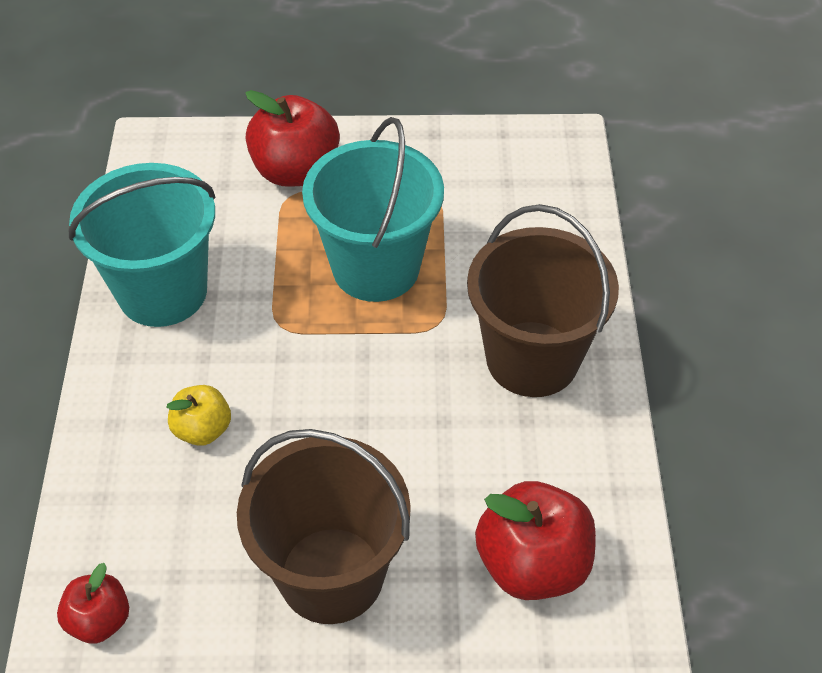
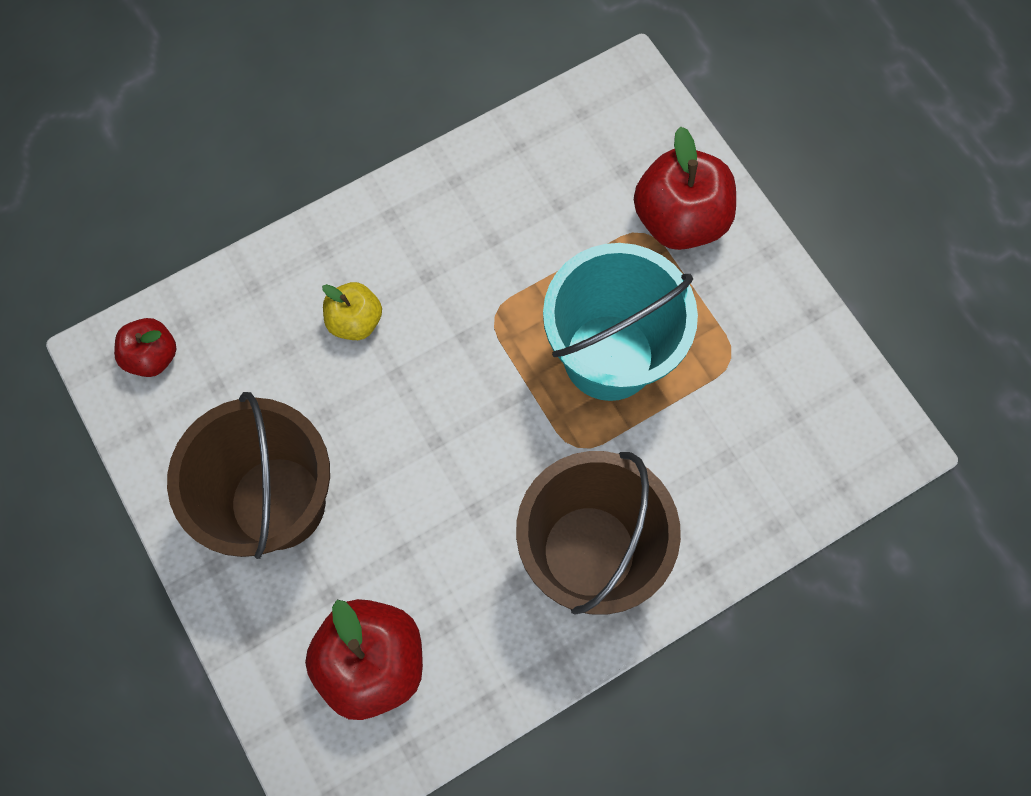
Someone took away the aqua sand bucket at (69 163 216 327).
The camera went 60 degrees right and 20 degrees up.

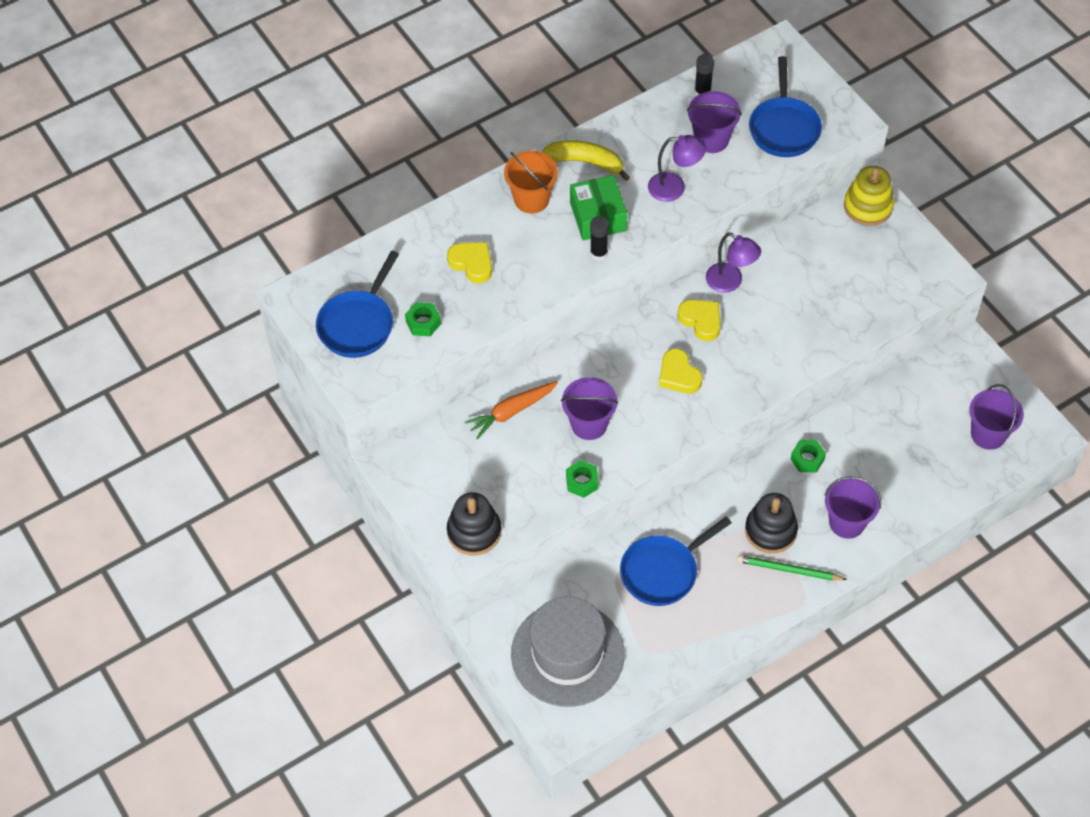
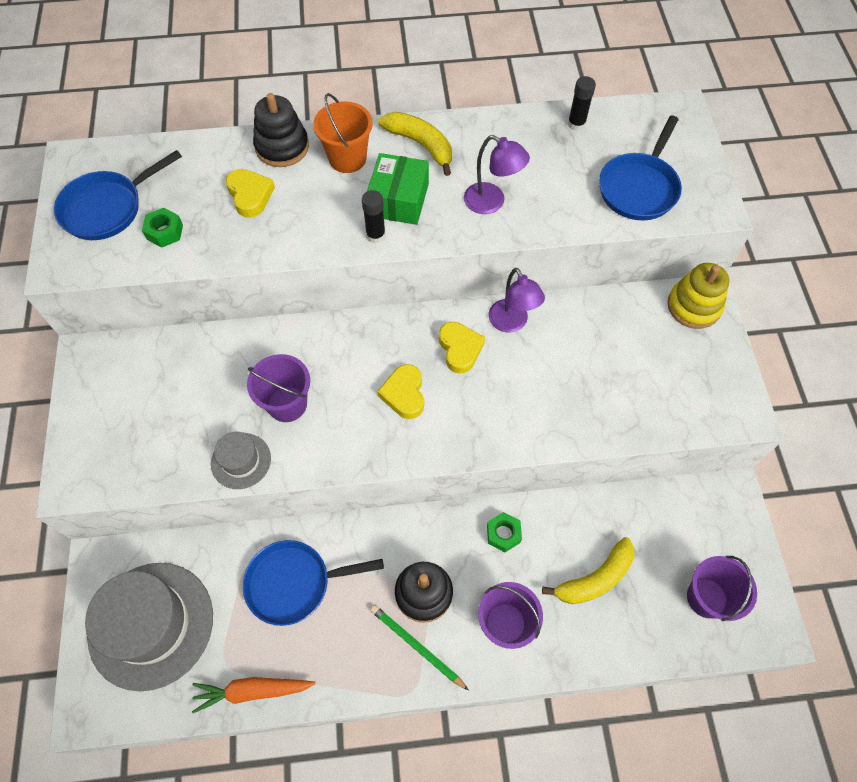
Someone took away the purple sand bucket at (687 91 742 153).
Someone carried the bright orange root vegetable from (465 381 558 439) to (192 677 316 713).
Someone swapped the leaf-green hexagon nut at (566 460 599 498) for the gray hat at (211 432 271 489).
Someone carried the ebony ring stacker from (447 492 501 556) to (253 93 309 167).
Someone put down the yellow banana fruit at (542 537 634 604).
The camera went 25 degrees right and 5 degrees up.

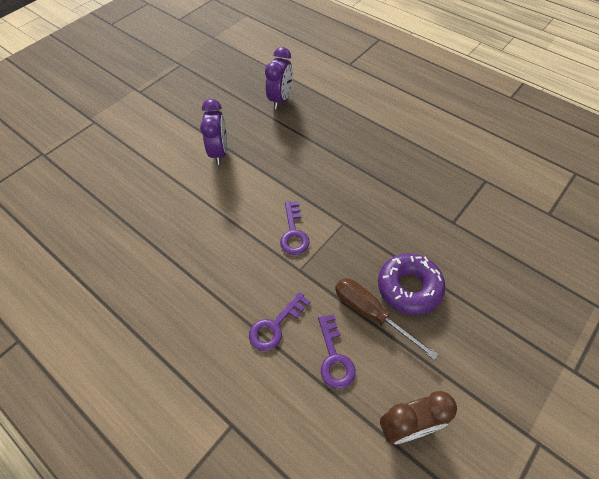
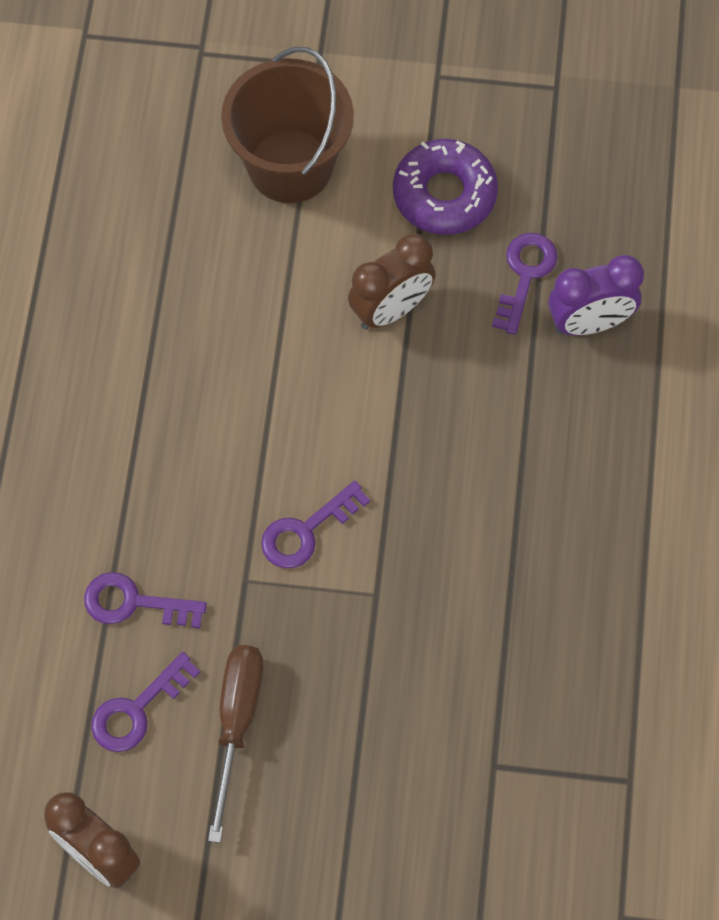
Someone repainted the purple bedside clock at (200 99 227 165), which became the brown bedside clock at (348 234 436 330).
Someone carried the purple doughnut from (378 253 446 315) to (393 139 498 235).
Someone put down the brown sand bucket at (221 47 354 203).
Someone put down the purple door key at (492 233 558 335).
The camera went 55 degrees right and 10 degrees up.

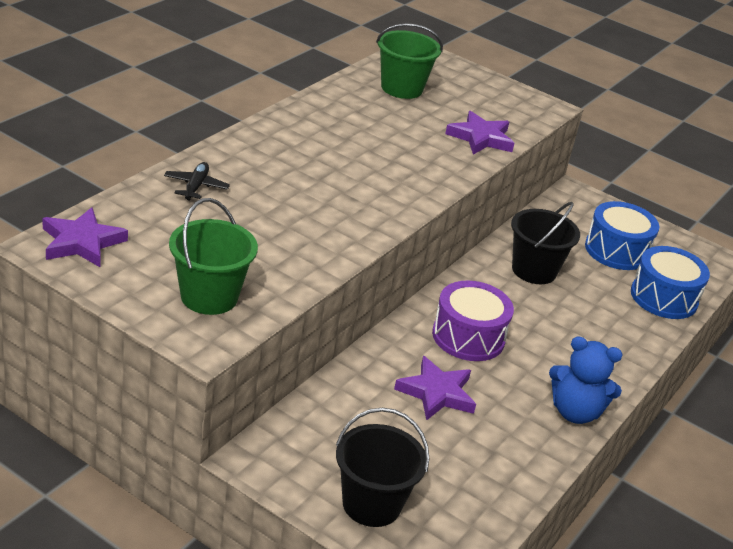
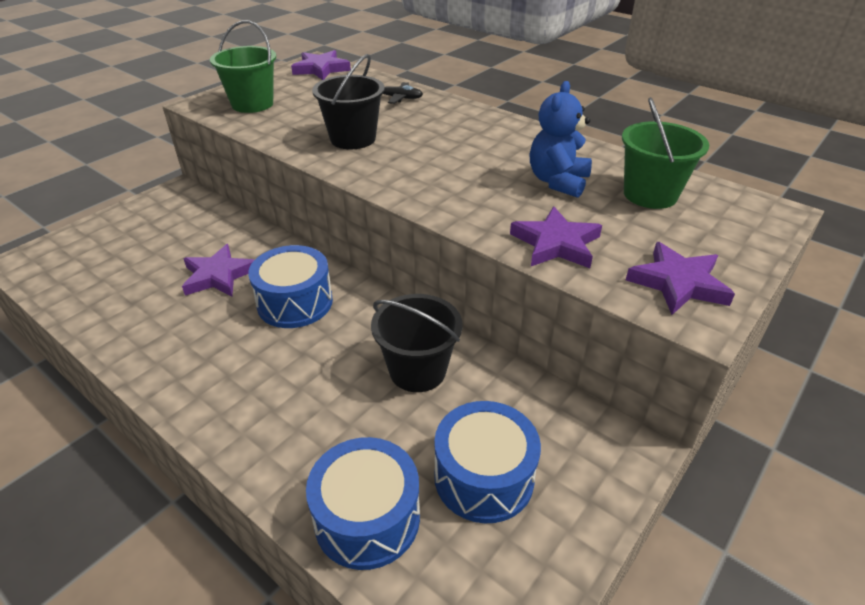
Someone repainted the purple snare drum at (432 281 514 361), which became the royal blue snare drum at (248 245 333 328).
Someone carried the royal blue stuffed bear from (549 336 623 424) to (530 81 592 198).
Someone carried the ebony sand bucket from (336 408 430 527) to (312 54 385 149).
Someone put down the purple star shape at (626 242 735 315).
The camera went 100 degrees right and 5 degrees up.

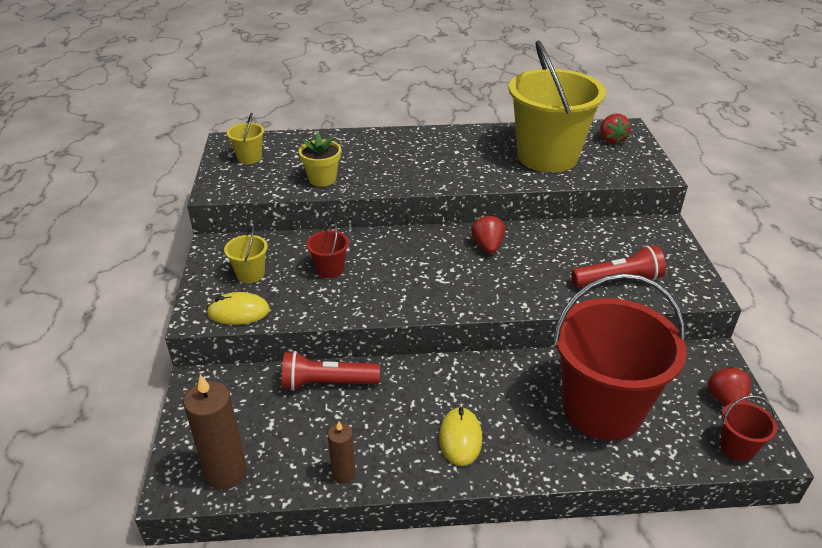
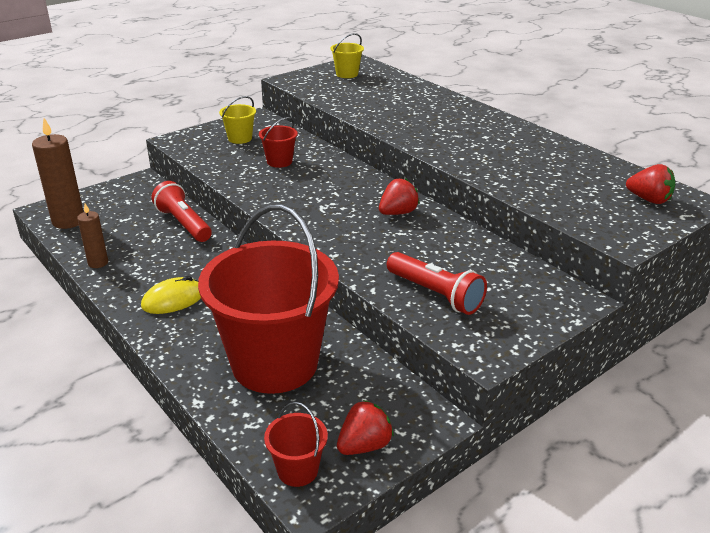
Someone took away the yellow sand bucket at (509 40 606 172).
Someone rotated the crimson strawberry at (600 113 631 144) by 105 degrees counterclockwise.
Someone took away the yellow potted plant at (299 132 341 187).
Someone took away the yellow PC mouse at (206 292 270 325).
The camera went 55 degrees right and 5 degrees down.

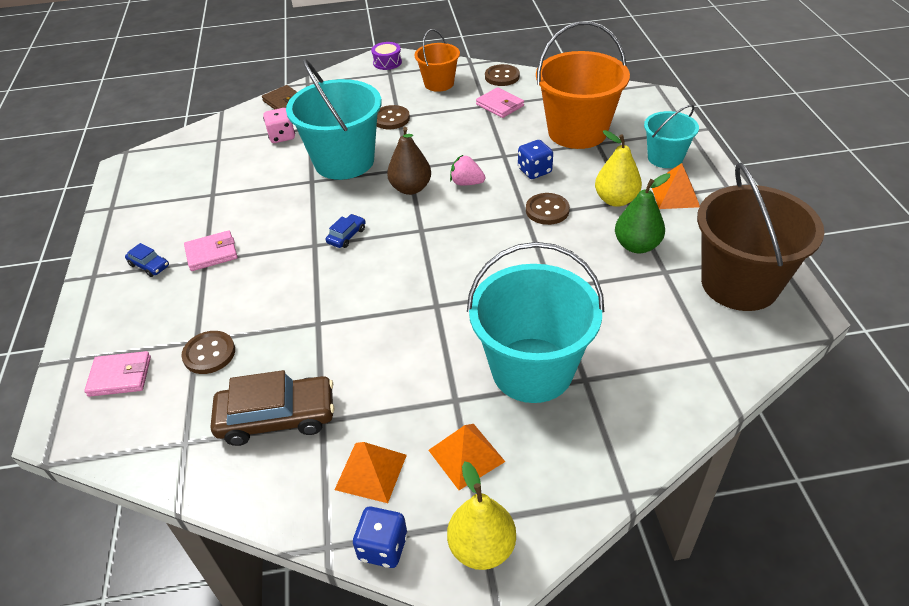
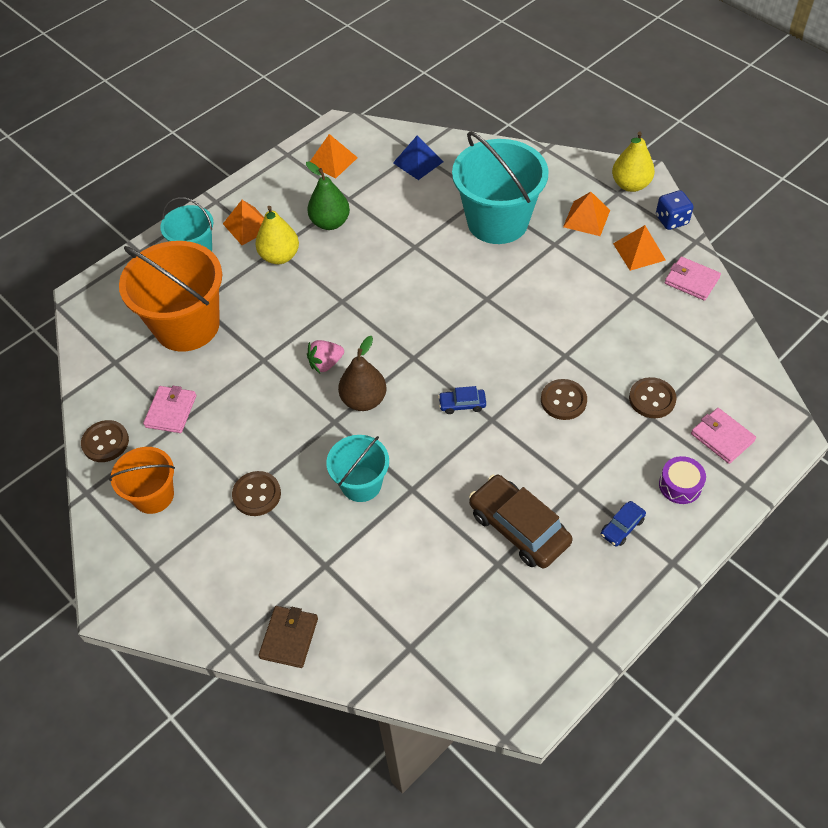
Someone carried the purple snare drum from (371 42 402 70) to (659 456 706 504).
Someone scaled the aqua sand bucket at (286 59 382 180) by 0.56.
Someone took away the rose-pink die at (263 108 295 143).
Someone took away the royal blue die at (518 140 553 179).
Someone rotated the rose-pink strawberry at (450 154 485 185) by 75 degrees clockwise.
Someone swapped the brown sand bucket at (697 163 825 311) for the bright orange pyramid shape at (310 134 358 178).
Someone carried the brown sewing button from (526 193 570 225) to (541 379 587 420).
Someone carried the rose-pink wallet from (184 230 238 271) to (665 257 721 301).
Someone rotated the royal blue toy car at (125 243 169 277) by 135 degrees counterclockwise.
Someone carried the brown toy car from (211 370 334 446) to (469 475 572 568).
Someone put down the royal blue pyramid shape at (393 135 444 180).
The camera went 125 degrees left and 10 degrees up.

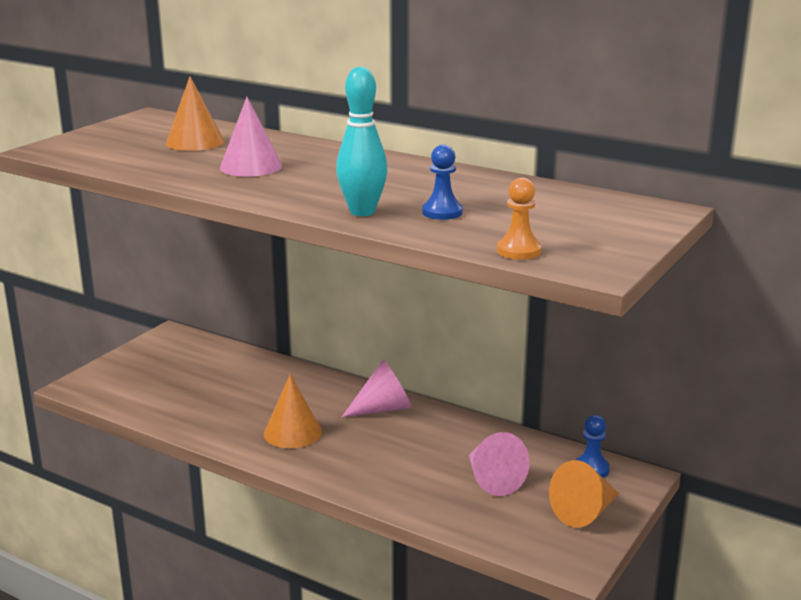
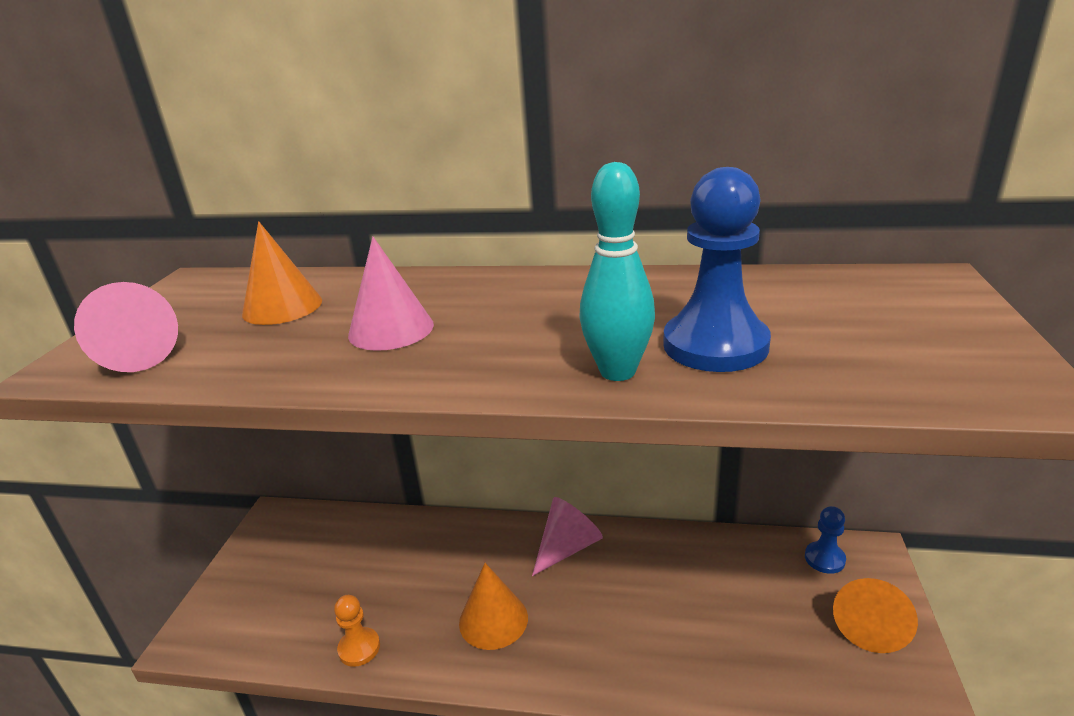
Someone scaled the royal blue pawn at (422 145 463 220) by 1.86.
Someone carried the bright orange pawn from (497 177 542 260) to (334 595 380 667).
Someone carried the rose-pink cone from (469 432 530 496) to (74 282 178 372).
The camera went 20 degrees left and 5 degrees up.

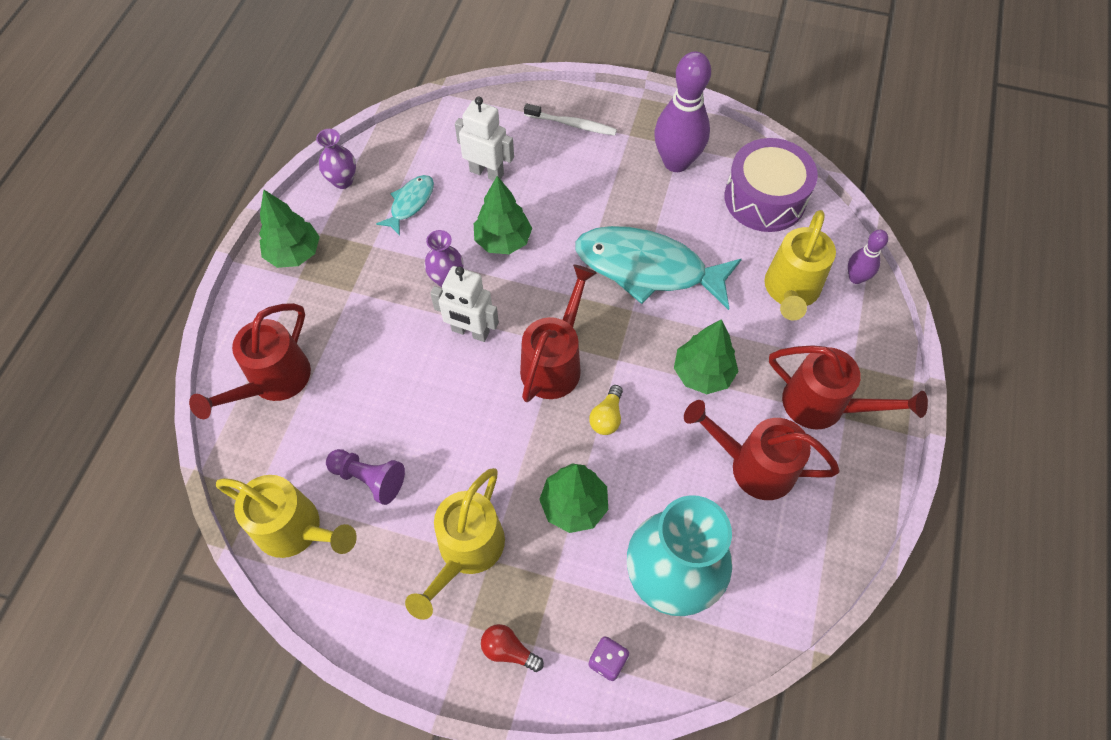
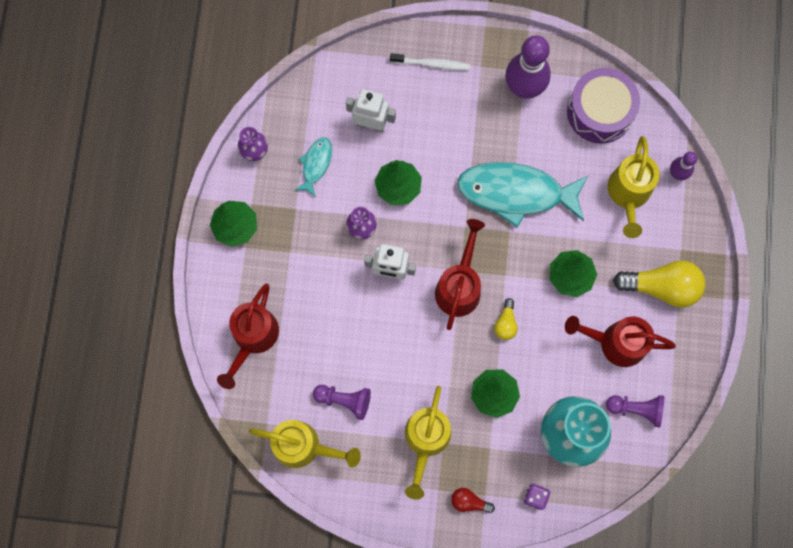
Someone swapped the crimson watering can at (769 345 928 429) for the yellow light bulb at (613 260 706 307).
Someone put down the purple pawn at (606 395 664 428).
The camera went 10 degrees left and 15 degrees up.

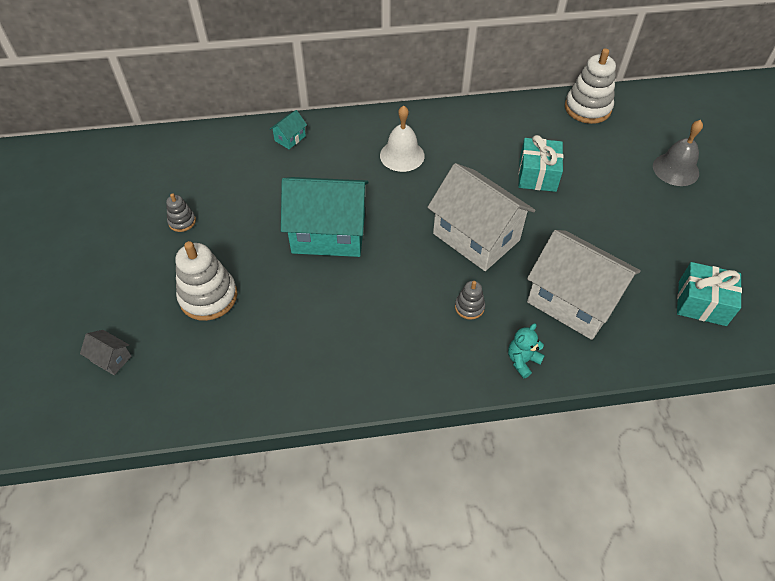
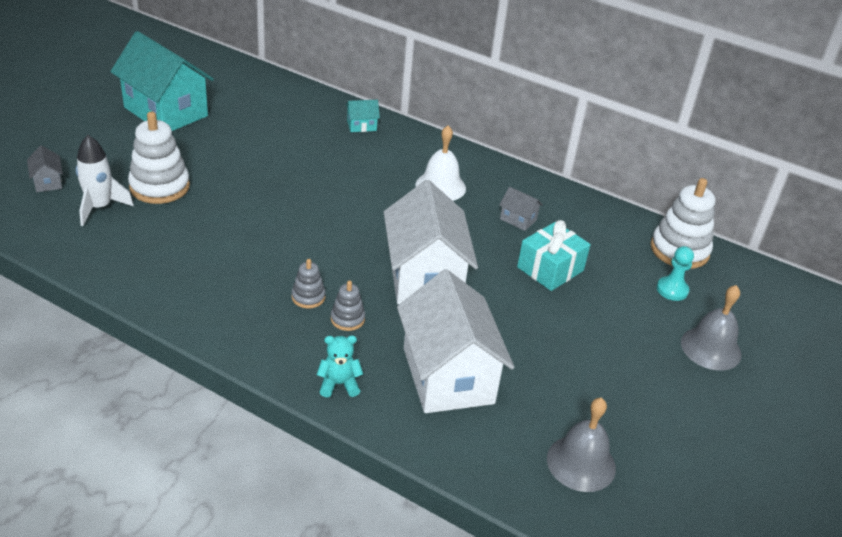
Someone carried the aqua cottage from (281 177 369 257) to (110 31 214 131).
Someone carried the gray ring stacker from (166 193 196 232) to (292 259 326 308).
Someone swapped the aqua present at (677 262 742 326) for the gray bell at (547 398 616 492).
Someone put down the pure white toy rocket at (76 135 134 226).
Someone put down the gray cottage at (499 187 543 231).
Someone put down the aqua pawn at (657 246 694 301).
The camera went 35 degrees right and 15 degrees down.

